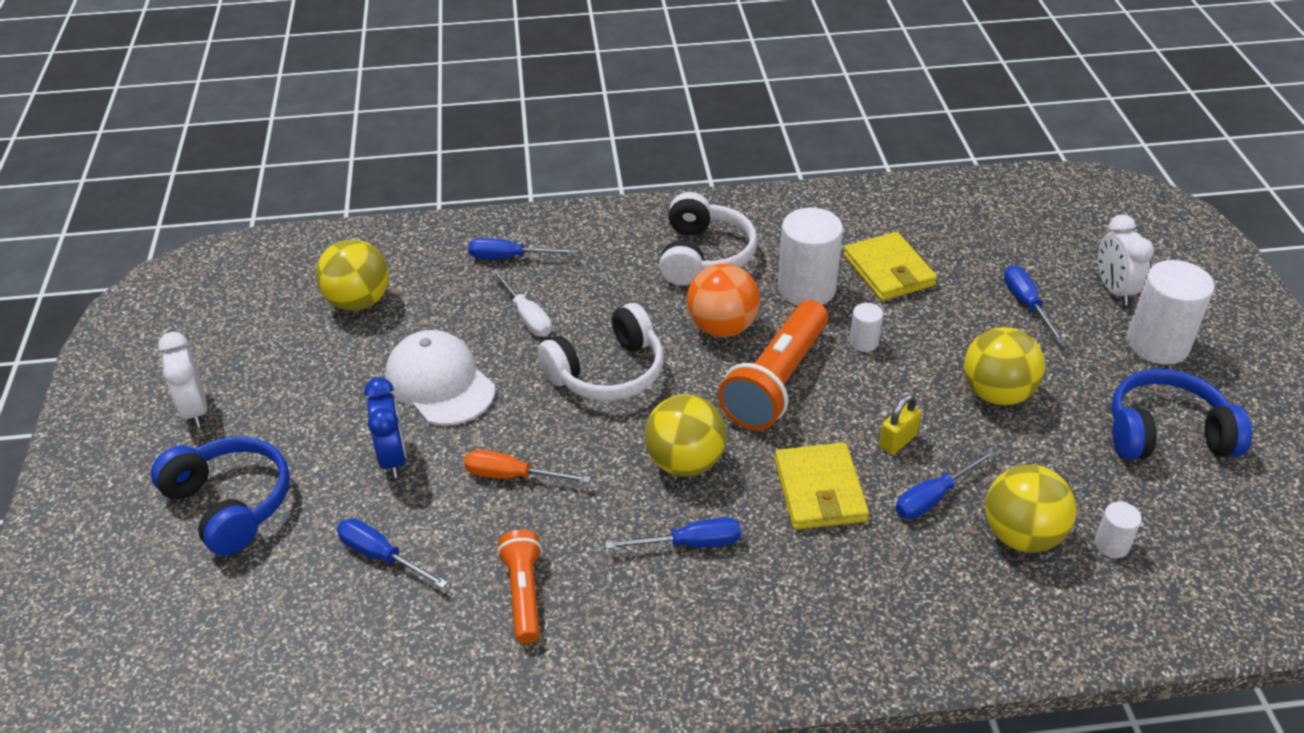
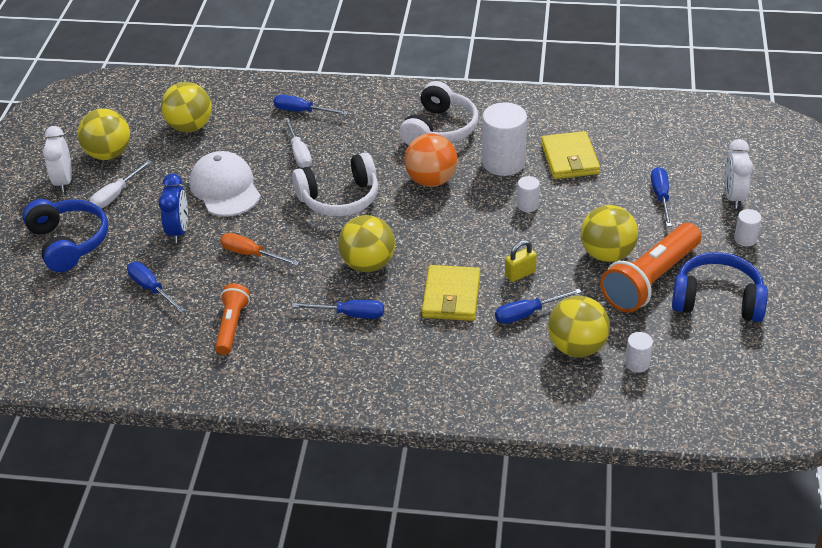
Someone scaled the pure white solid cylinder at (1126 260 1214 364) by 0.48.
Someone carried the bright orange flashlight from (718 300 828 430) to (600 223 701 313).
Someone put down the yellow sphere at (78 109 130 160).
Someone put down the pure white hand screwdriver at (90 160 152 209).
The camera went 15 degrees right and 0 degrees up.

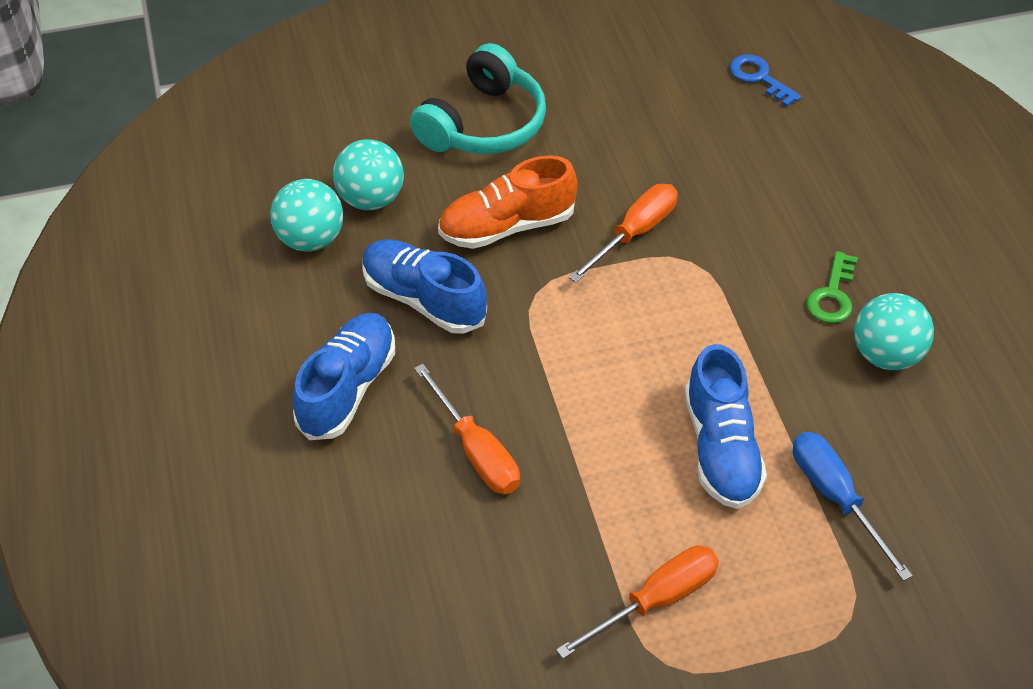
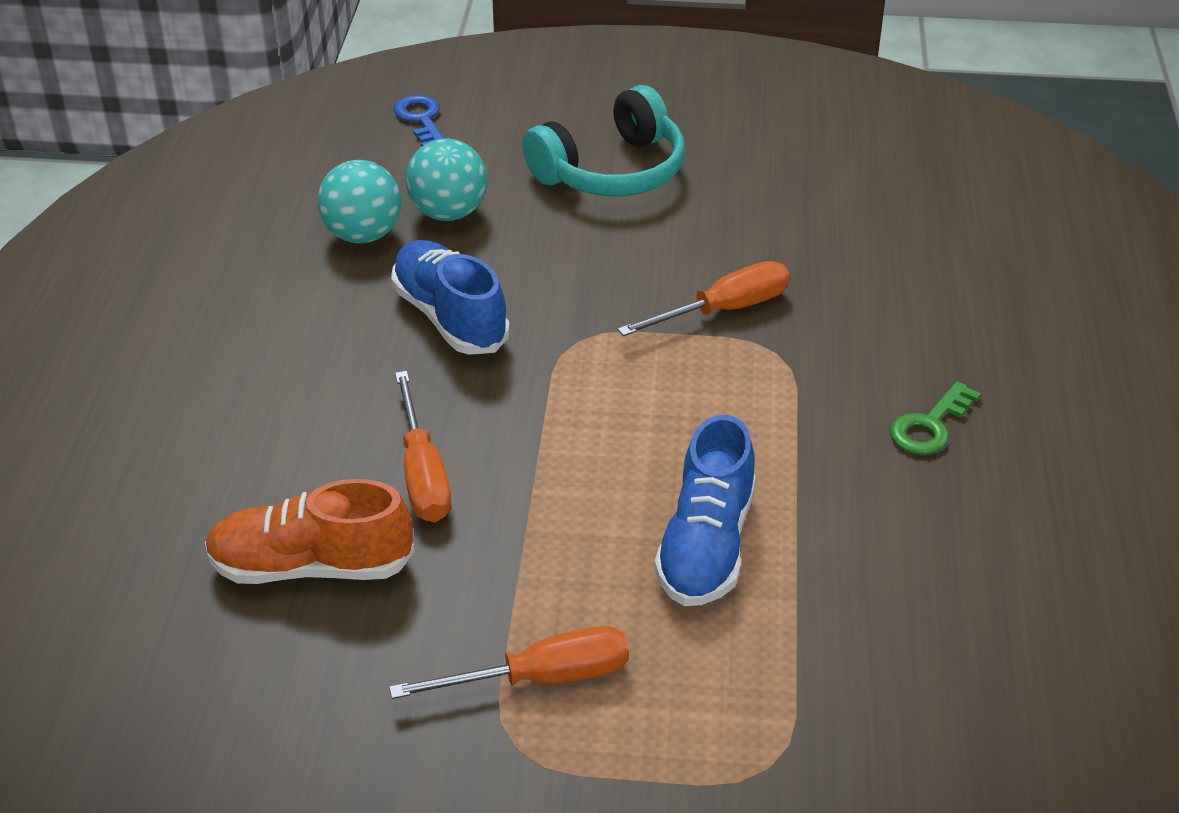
Someone carried the royal blue door key from (730 54 801 107) to (394 95 444 146).
Someone carried the bright orange sneaker from (438 156 577 249) to (205 479 414 584).
Someone took away the aqua sphere at (854 293 934 370).
Someone took away the royal blue sneaker at (293 313 395 440).
Someone took away the royal blue hand screwdriver at (793 432 913 581).
The camera went 20 degrees right and 10 degrees down.

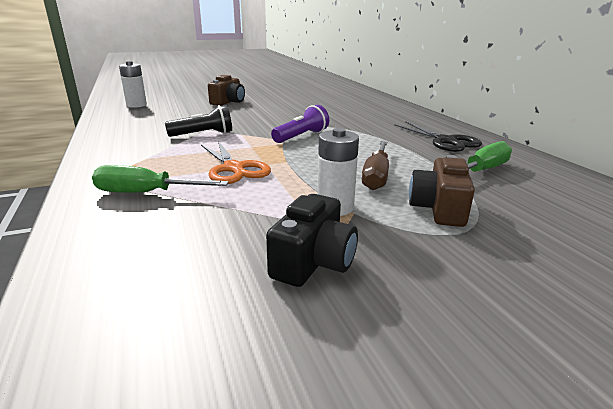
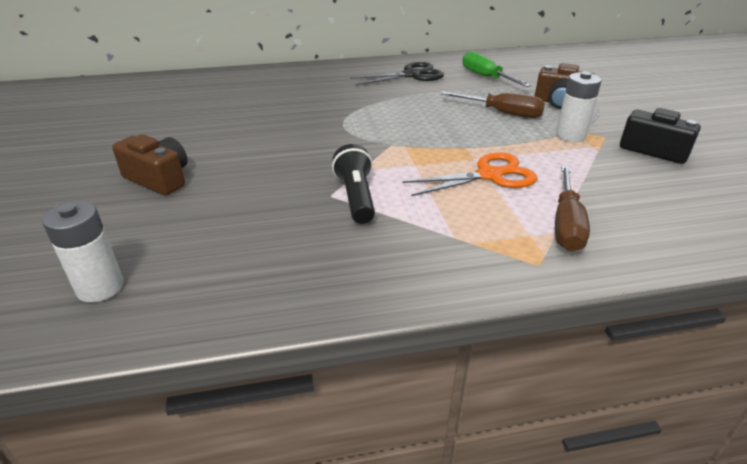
Someone took away the purple flashlight at (271 105 329 143).
Someone repainted the leaf-green hand screwdriver at (92 165 229 193), which became the brown hand screwdriver at (555 166 590 252).
The camera went 80 degrees left and 10 degrees up.

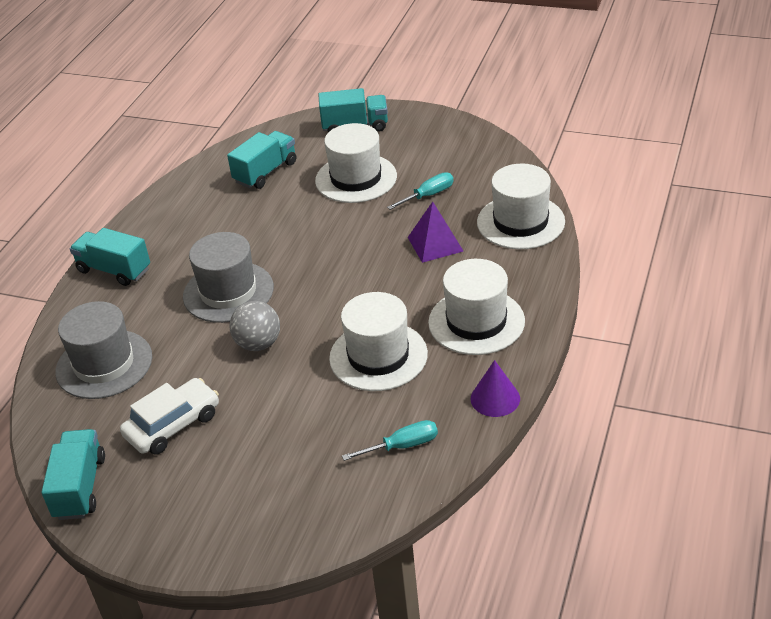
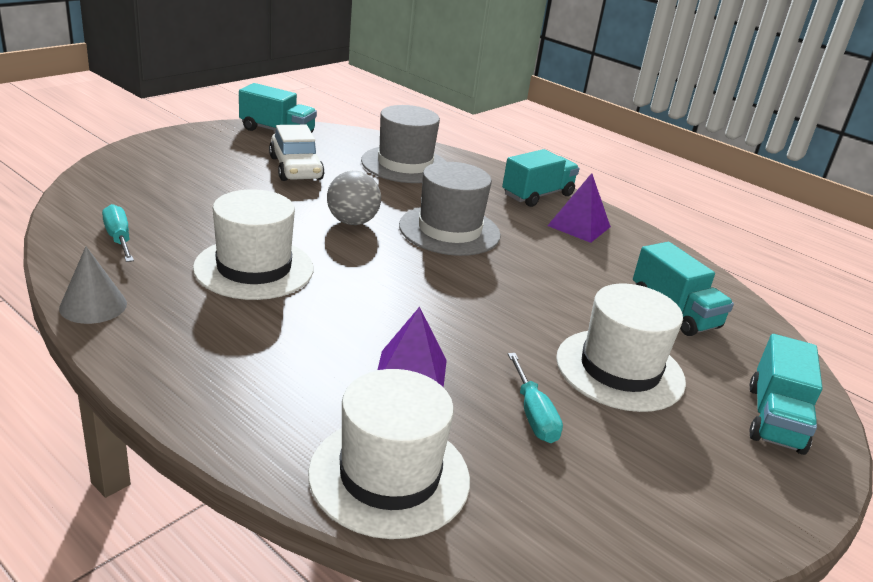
Someone took away the pure white hat at (428 259 525 355).
Someone repainted the purple cone at (471 360 520 417), which became the gray cone at (59 247 127 324).
Someone rotated the aqua hand screwdriver at (342 420 438 461) by 150 degrees clockwise.
Someone put down the purple pyramid shape at (547 173 611 243).
The camera went 105 degrees right and 10 degrees down.

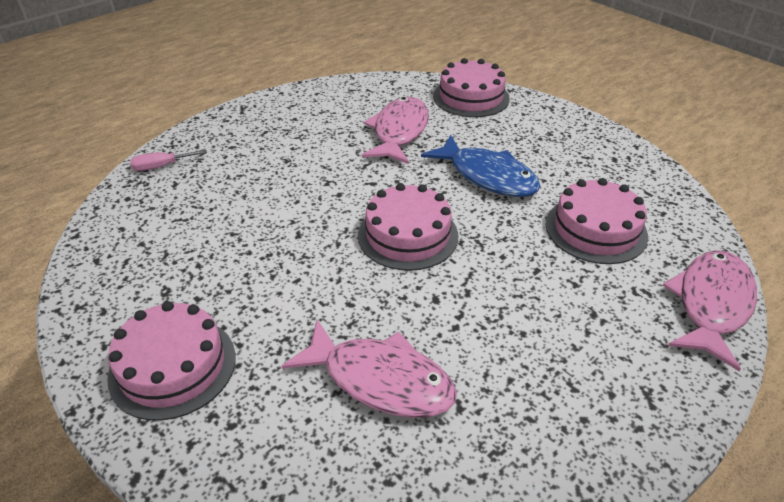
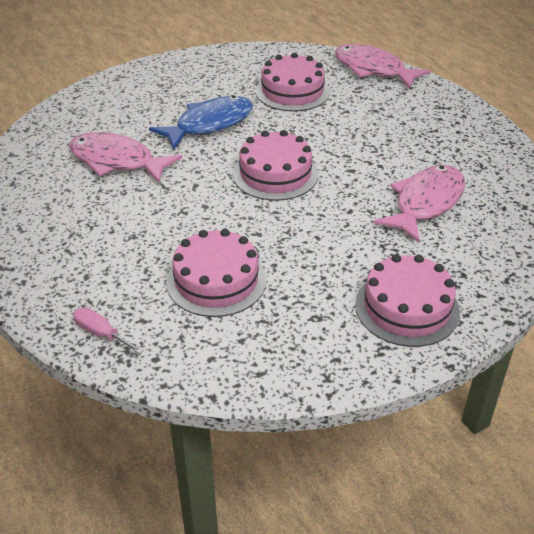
Someone carried the rose-pink layer cake from (433 58 510 117) to (166 229 267 317).
Someone rotated the rose-pink hand screwdriver at (130 150 207 171) by 135 degrees clockwise.
The camera went 80 degrees left and 0 degrees up.

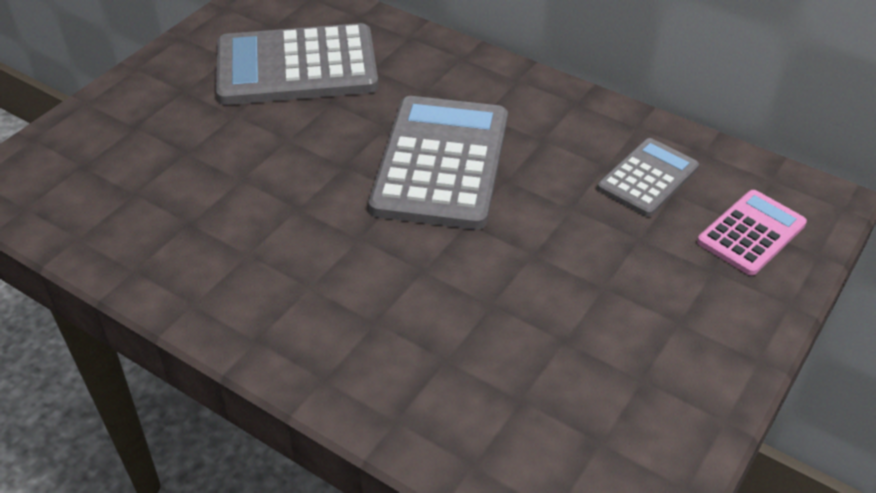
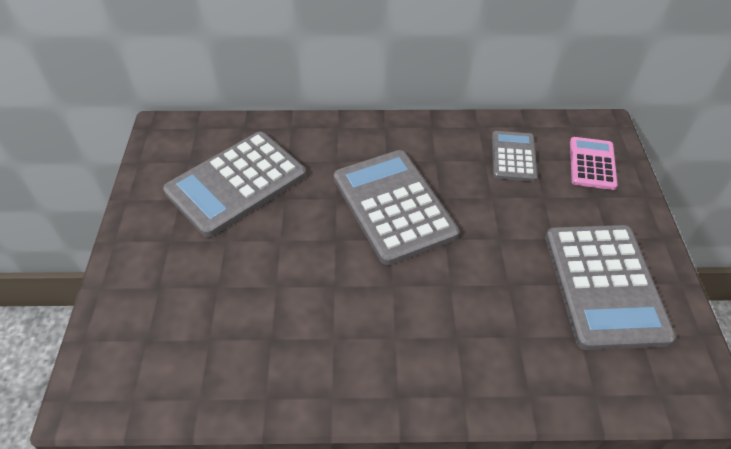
Someone put down the gray adding machine at (545 225 676 350).
The camera went 35 degrees left and 5 degrees up.

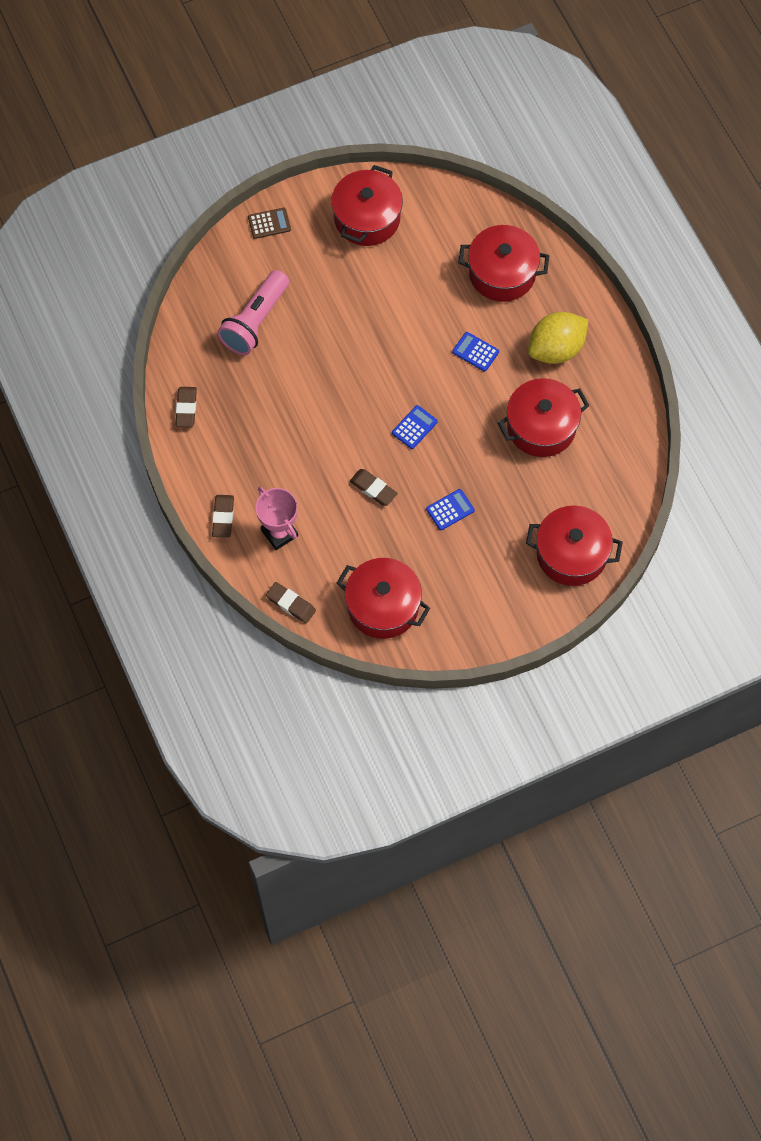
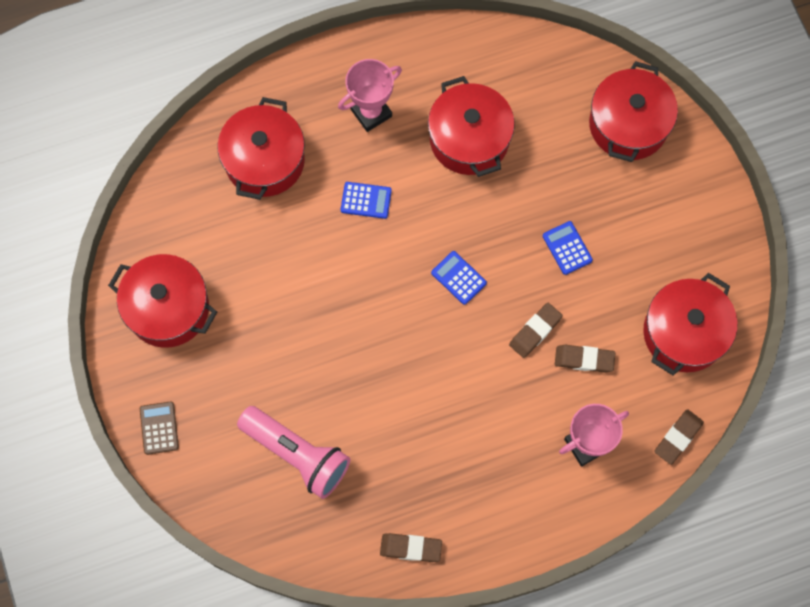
Someone swapped the yellow citrus fruit at (528 312 589 364) for the rose-pink prize cup at (338 59 402 132).
Someone rotated the royal blue adding machine at (452 332 499 372) by 120 degrees counterclockwise.
Someone carried the brown gum eraser from (212 495 234 538) to (555 345 615 373).
The camera went 85 degrees left and 5 degrees up.

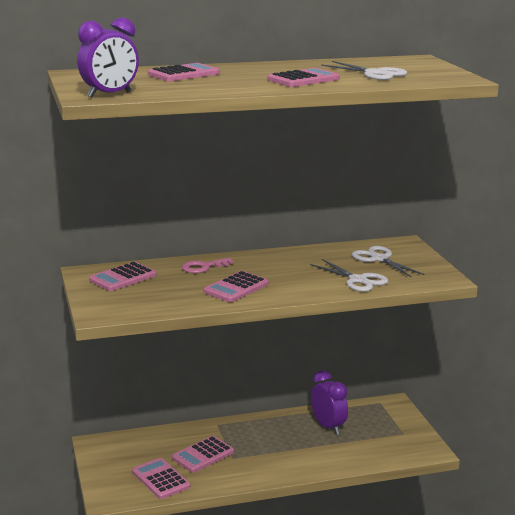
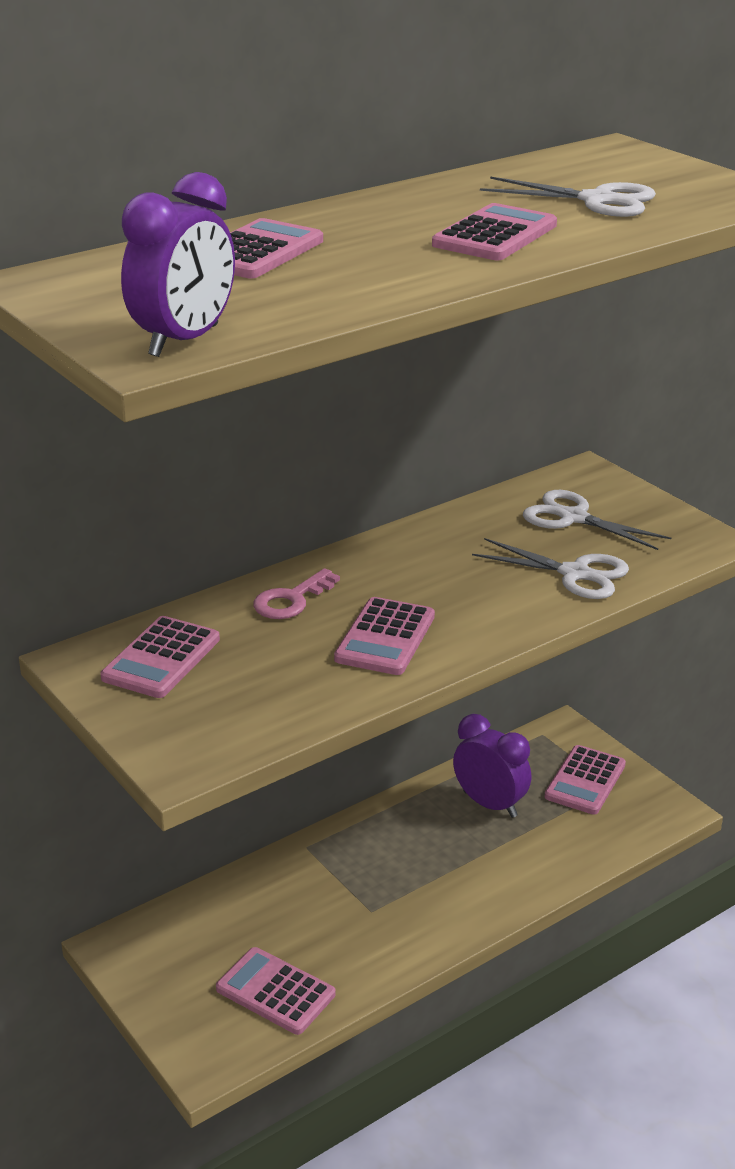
Someone carried the rose-pink adding machine from (172 436 234 473) to (545 745 626 815).
The camera went 20 degrees left and 10 degrees up.

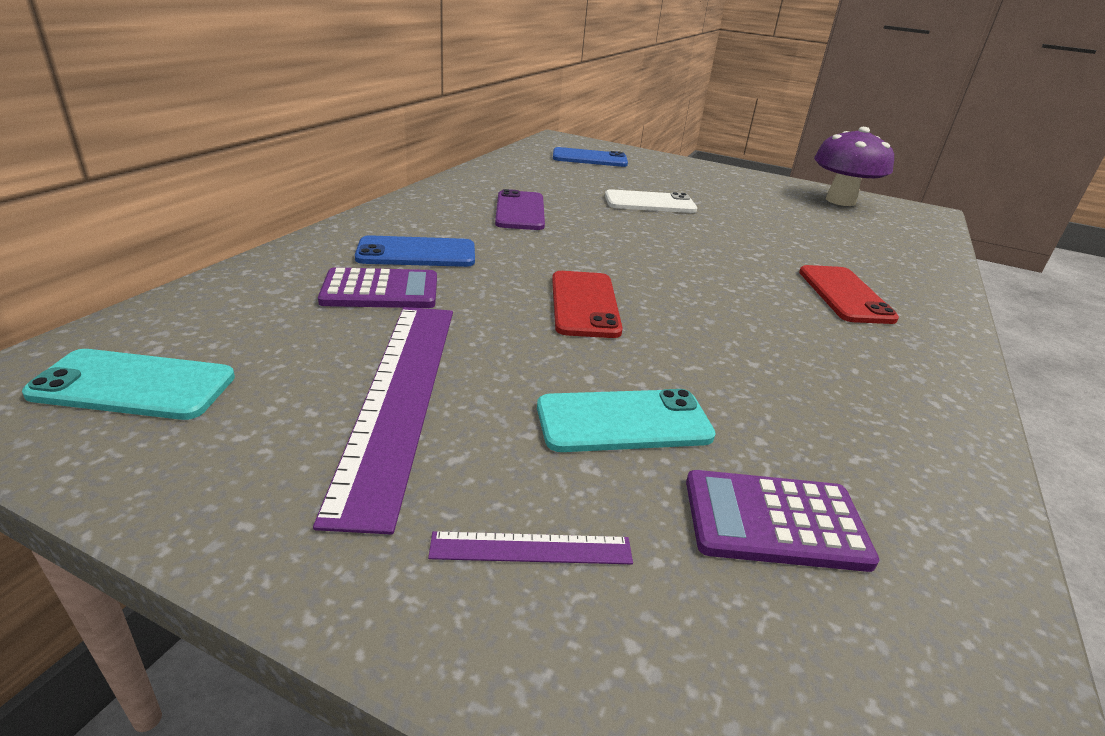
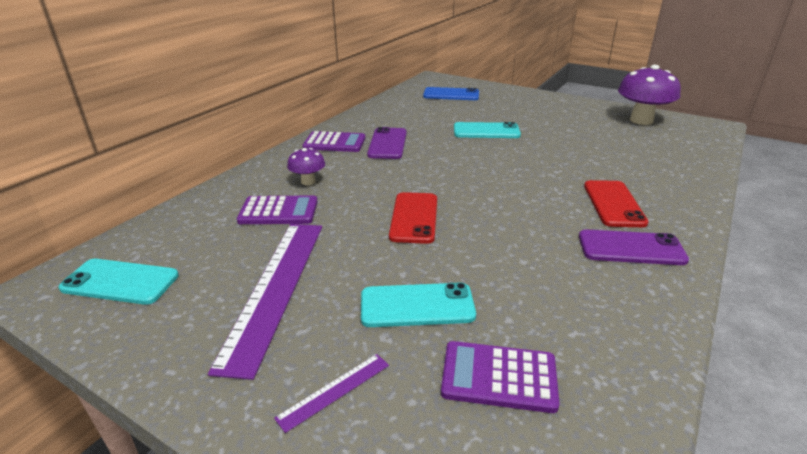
Someone repainted the pure white mobile phone at (605 189 697 213), which became the aqua mobile phone at (454 122 521 138).
Someone swapped the royal blue mobile phone at (355 235 475 267) for the purple toadstool at (287 148 325 185).
Someone rotated the purple straightedge at (428 531 633 564) by 45 degrees counterclockwise.
Someone put down the purple adding machine at (302 131 366 152).
Someone put down the purple mobile phone at (579 229 689 265).
The camera went 10 degrees right and 0 degrees up.

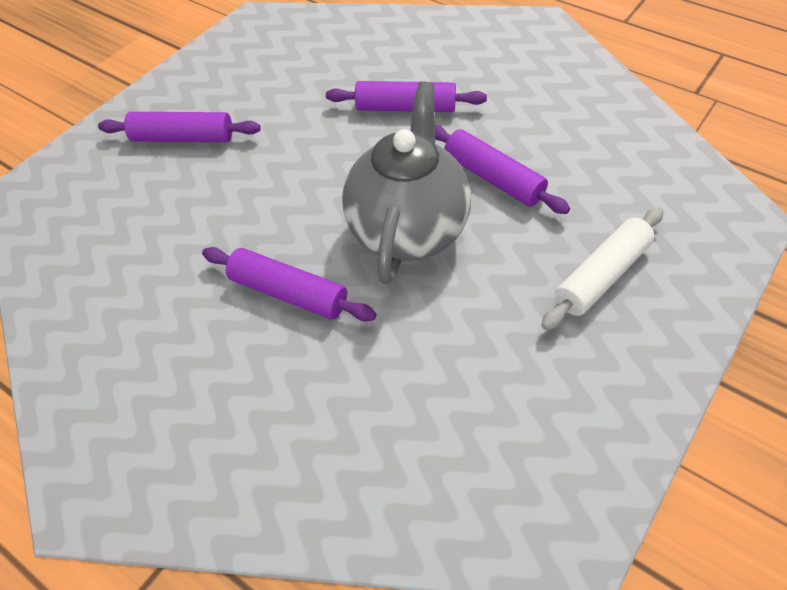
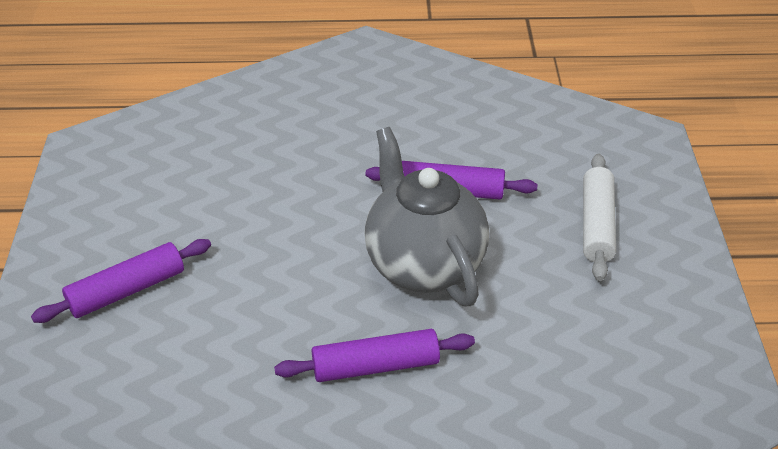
Someone took away the purple pastry roller at (326 81 487 112).
The camera went 40 degrees left and 10 degrees down.

